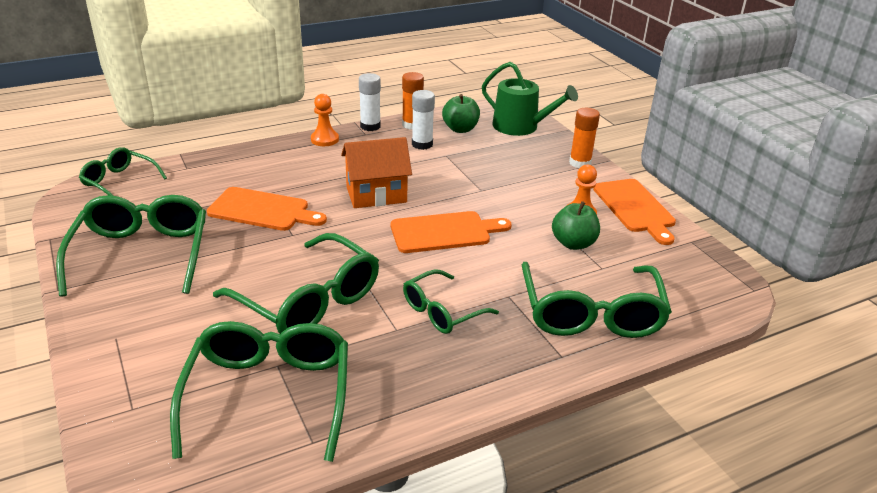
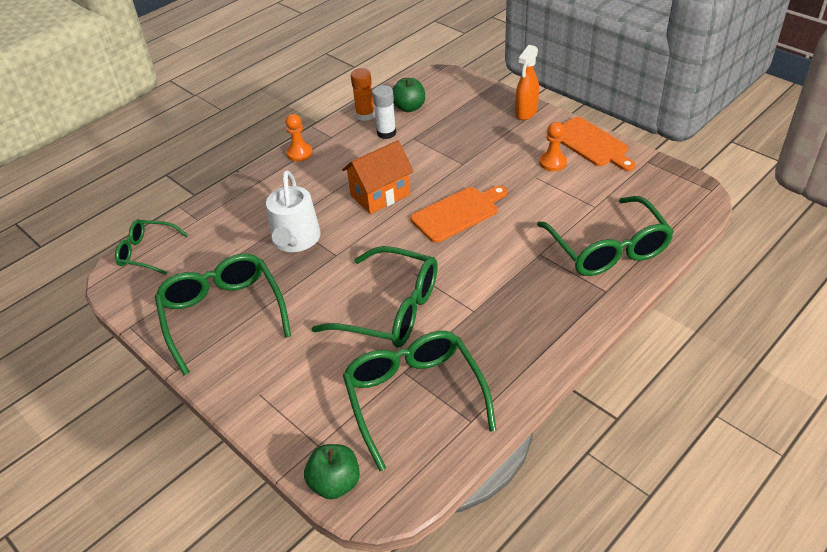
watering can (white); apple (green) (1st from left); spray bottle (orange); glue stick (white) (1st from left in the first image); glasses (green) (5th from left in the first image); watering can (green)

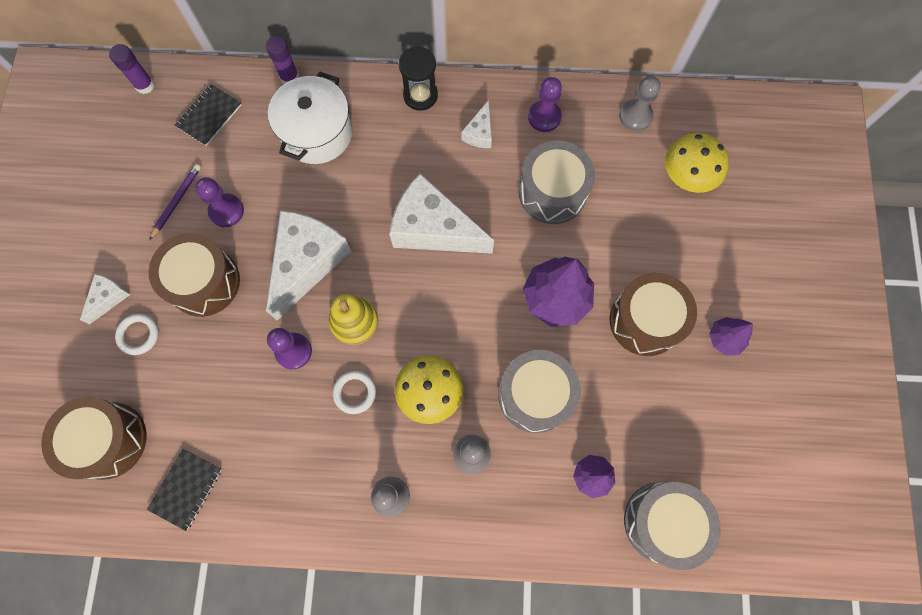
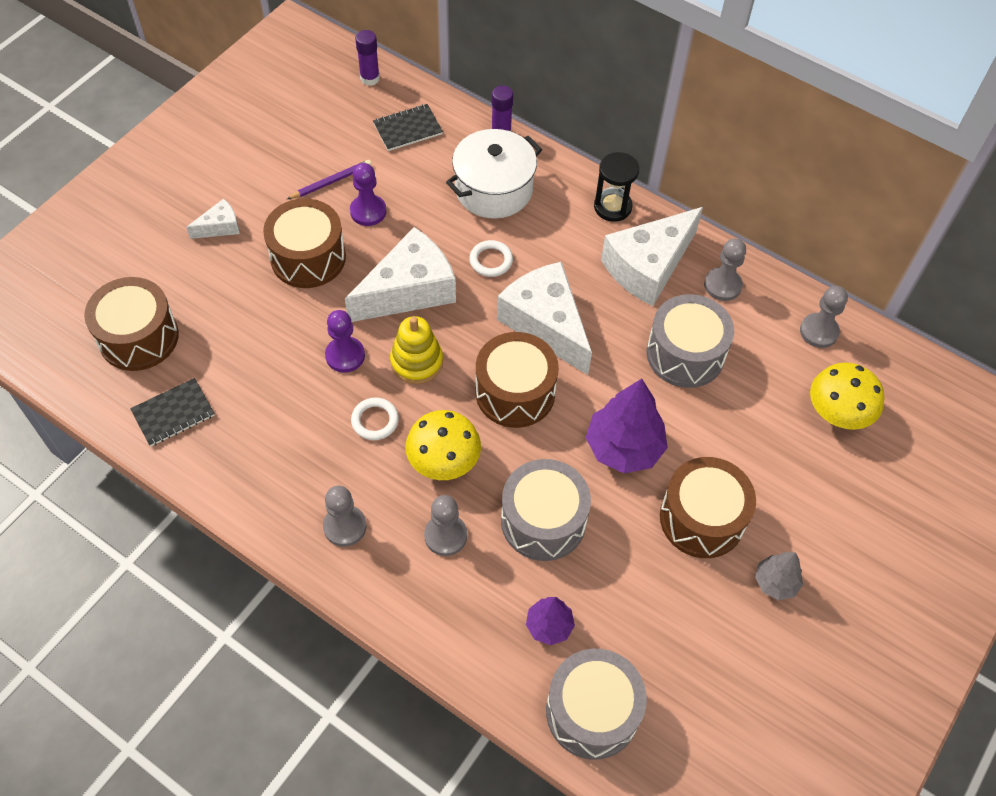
ring (white) (2nd from left); drum (brown) (3rd from left); cheese (white) (4th from left); pawn (grey) (3rd from left); tree (grey)

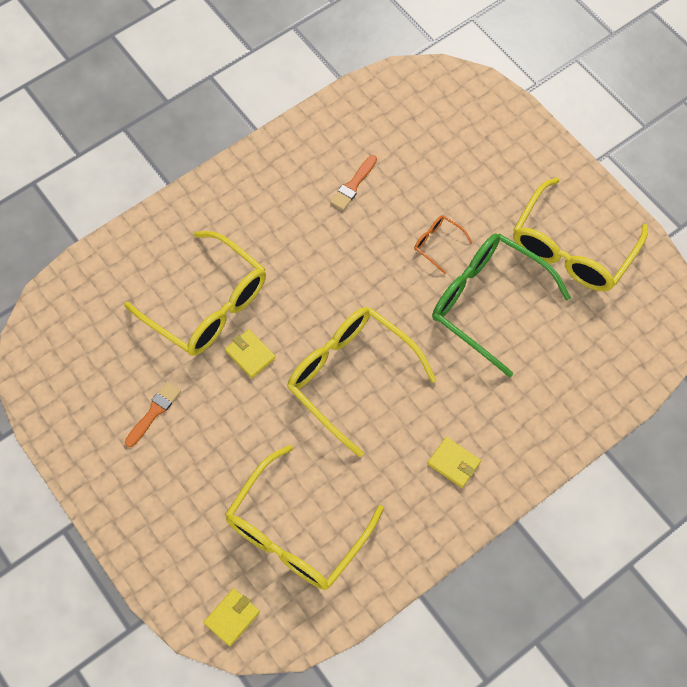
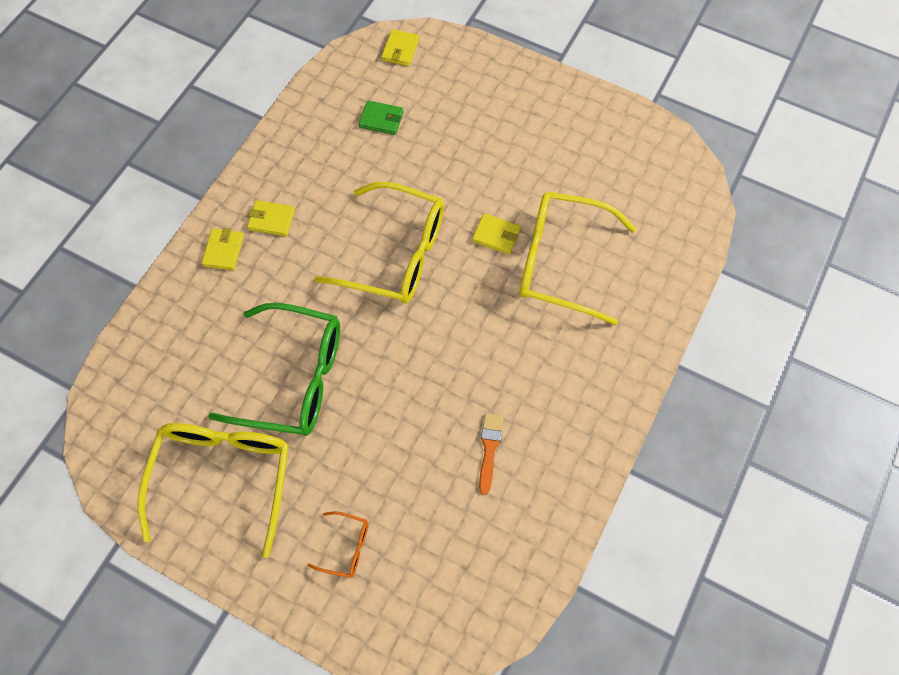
wallet (yellow) (1st from left); glasses (orange); wallet (green); brush (orange) (1st from left in the first image)

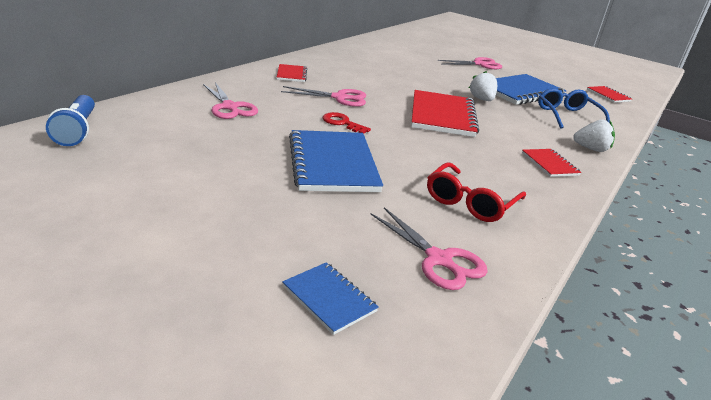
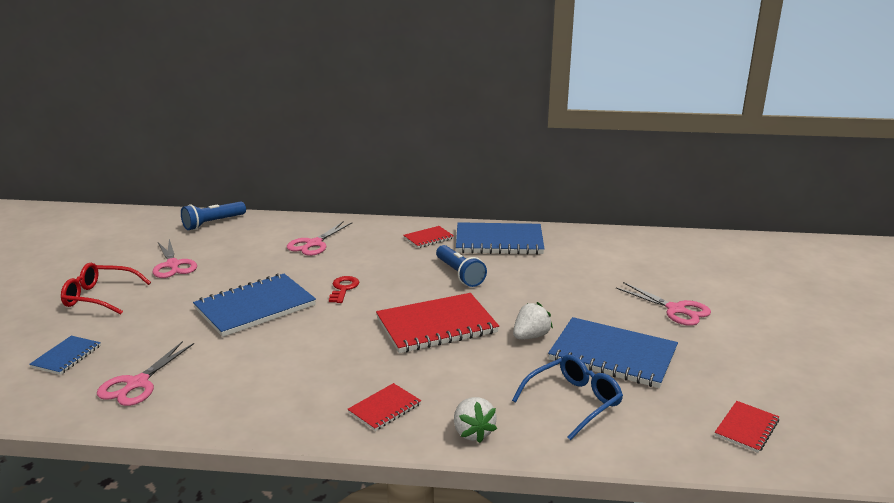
glasses (red); scissors (pink) (2nd from left); flashlight (blue) (2nd from left); notebook (blue) (3rd from left)

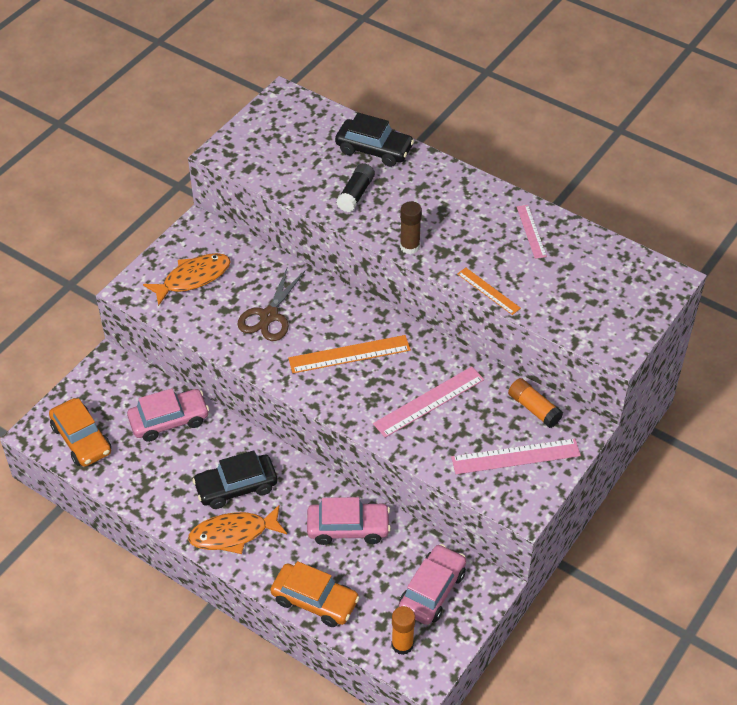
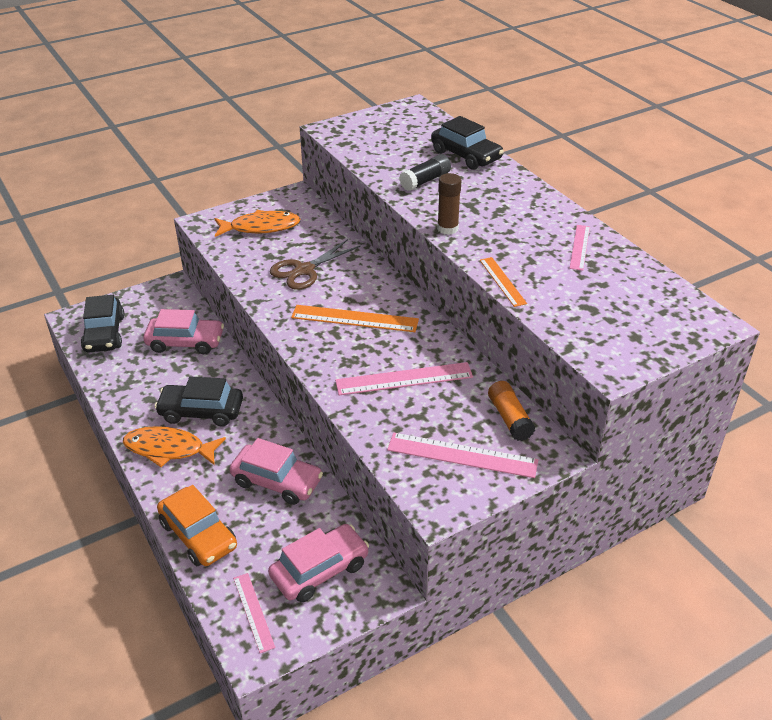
car (black) (1st from left); ruler (pink) (1st from left)

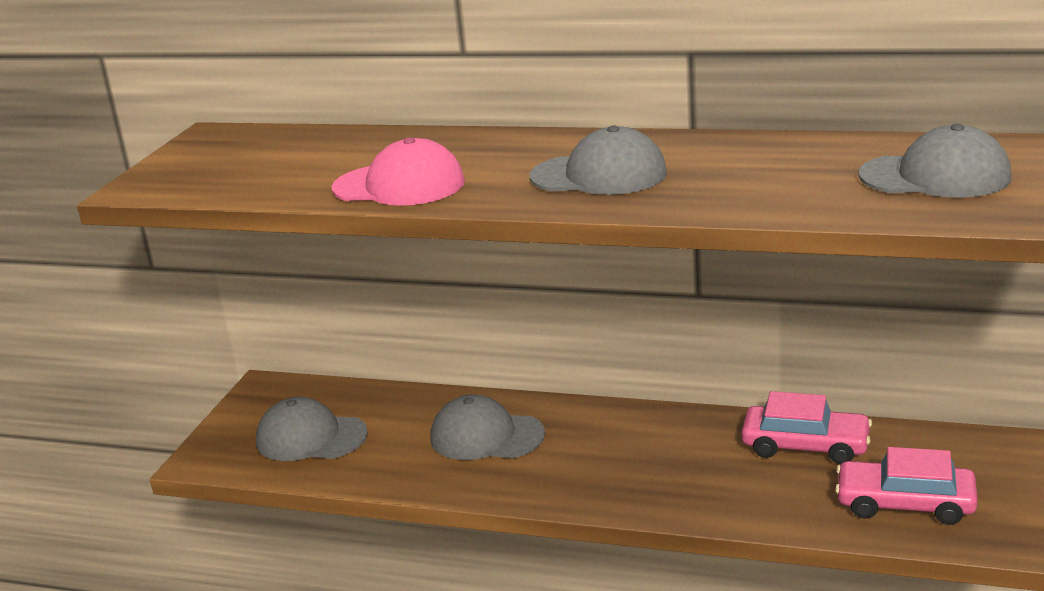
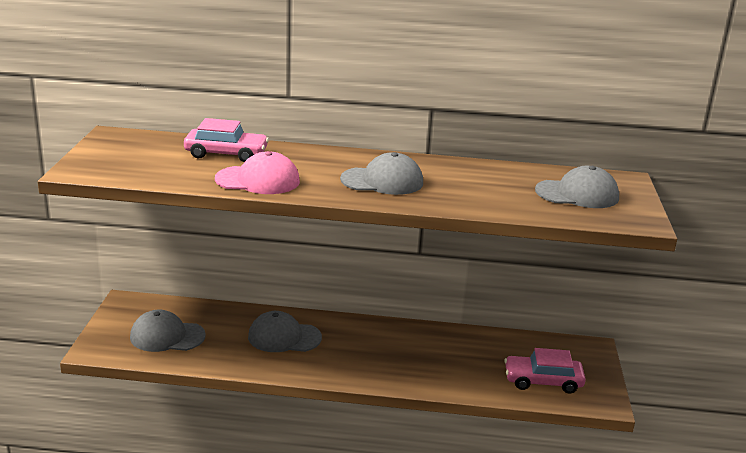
car (pink) (1st from left)

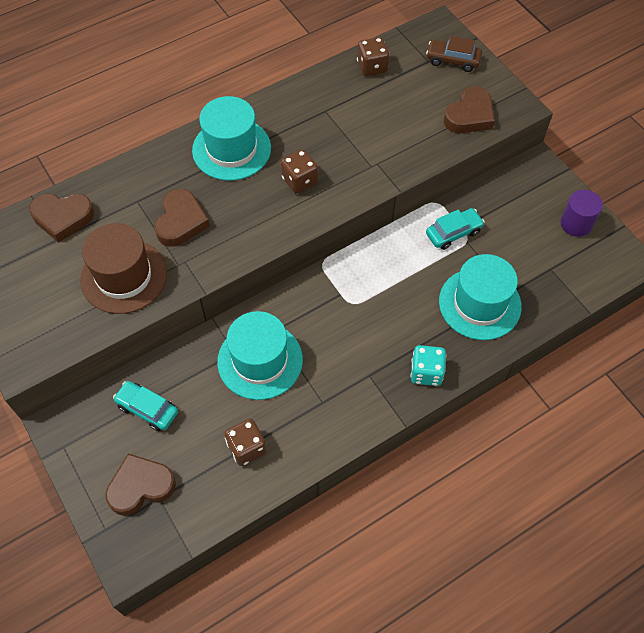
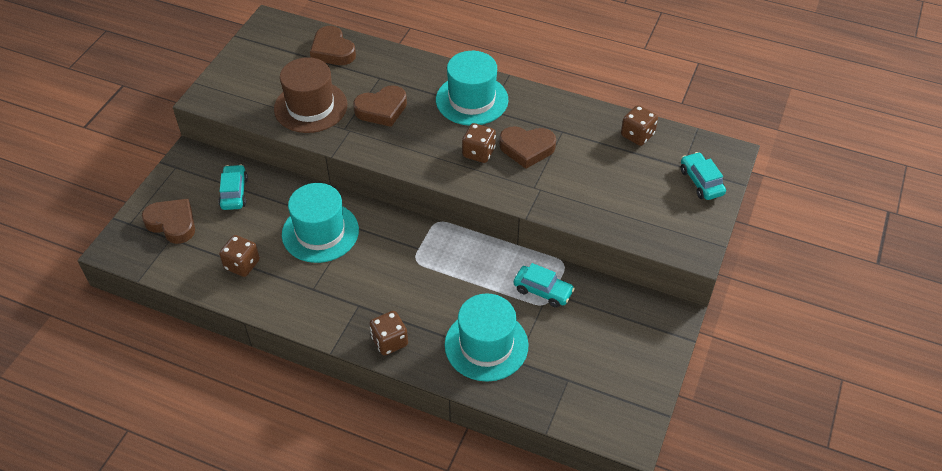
dice (brown) (2nd from left); heart (brown) (4th from left); car (turquoise) (3rd from left); cylinder (purple)

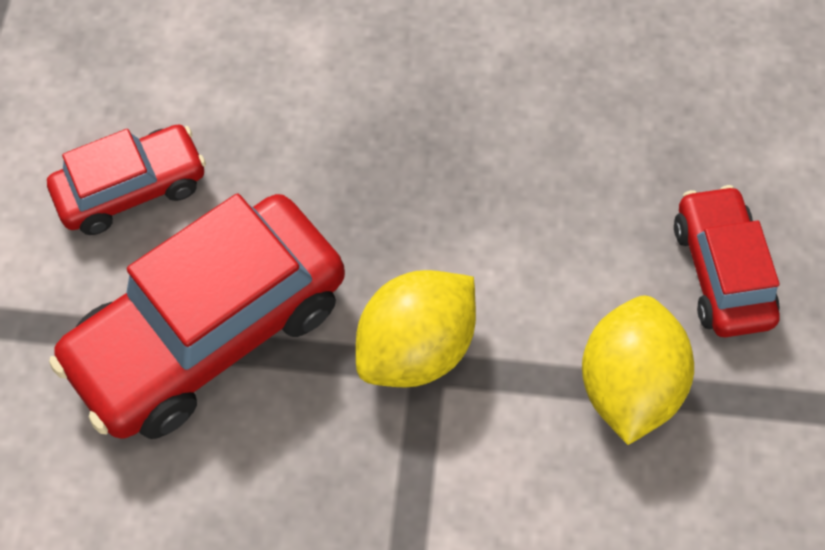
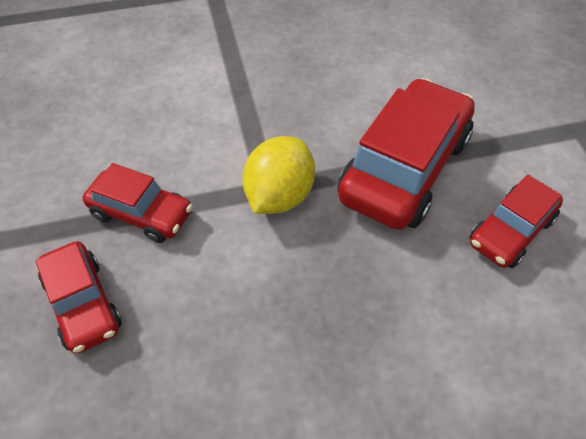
car (red) (2nd from left)

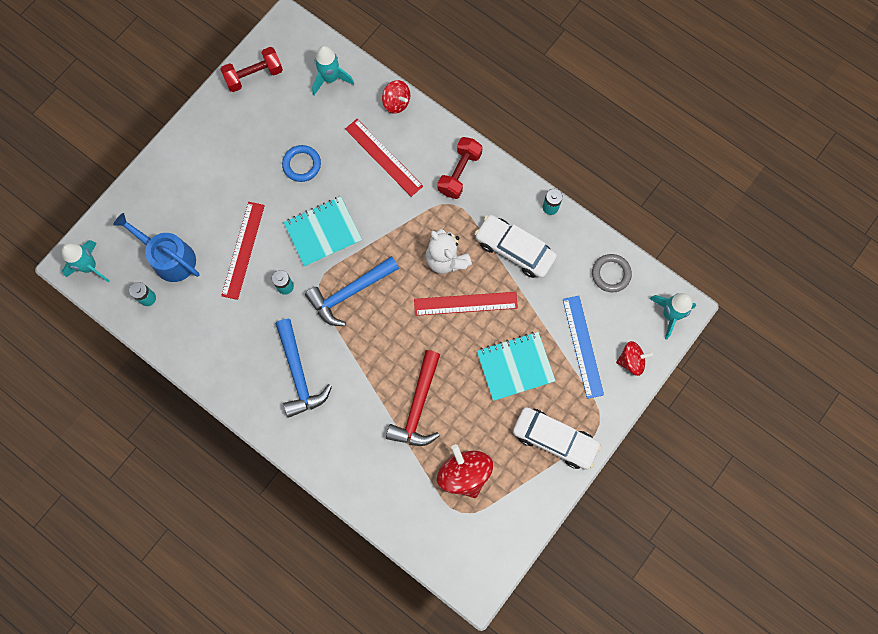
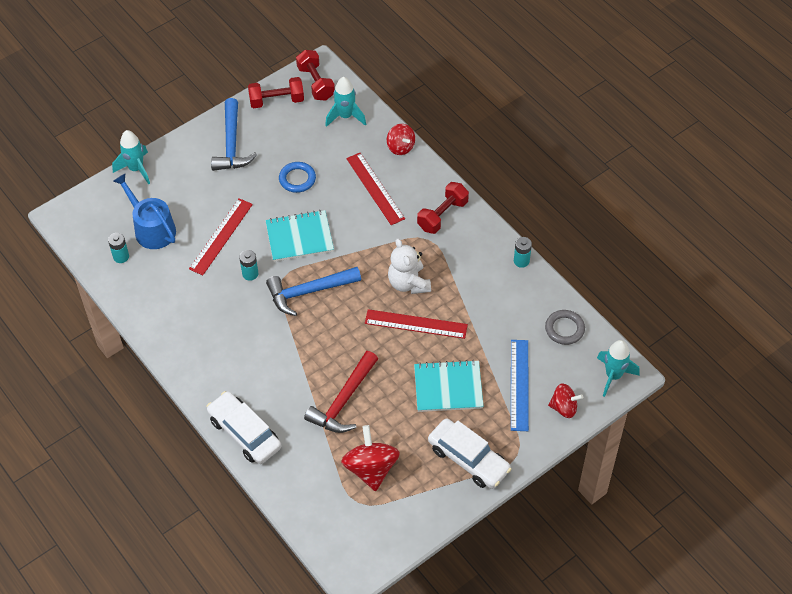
rocket (turquoise) (1st from left); car (white) (1st from left); hammer (blue) (1st from left); dumbbell (red) (2nd from left)

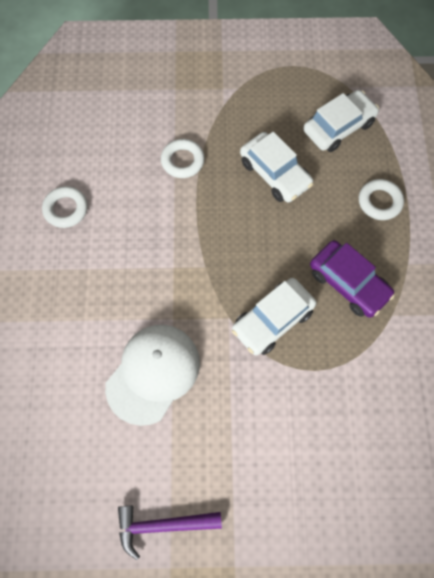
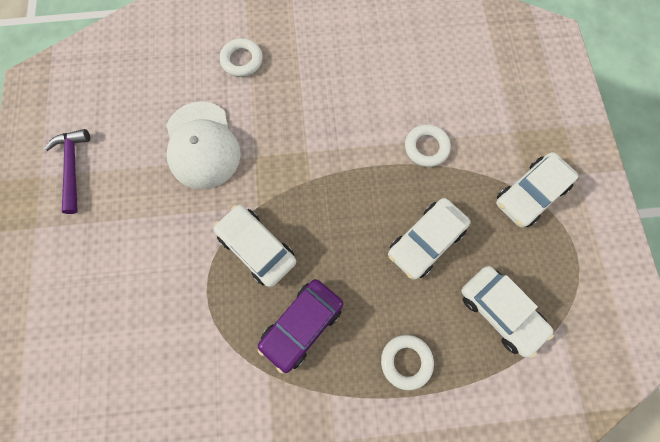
cap (white); ring (white) (1st from left); car (white) (4th from left)

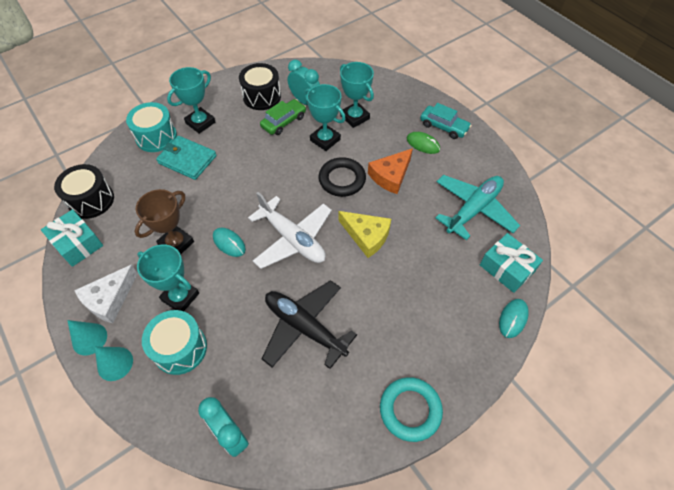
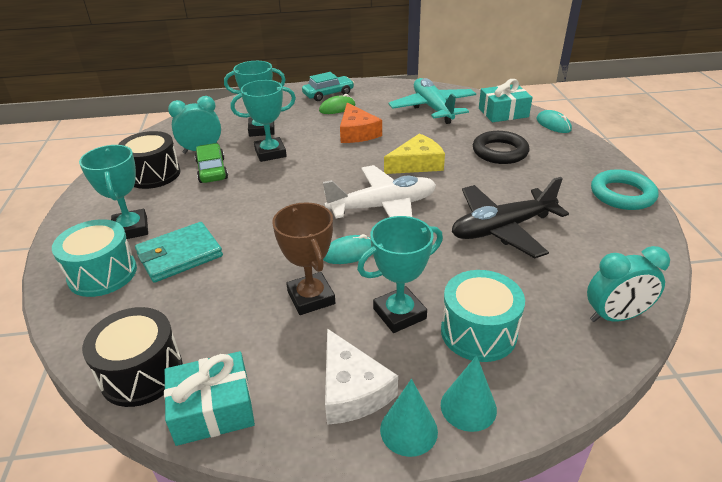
ring (black)

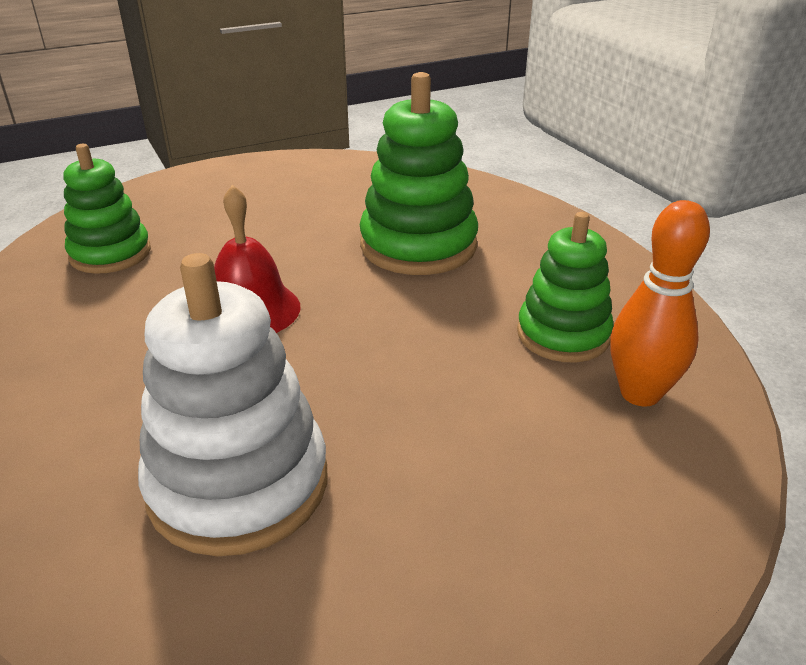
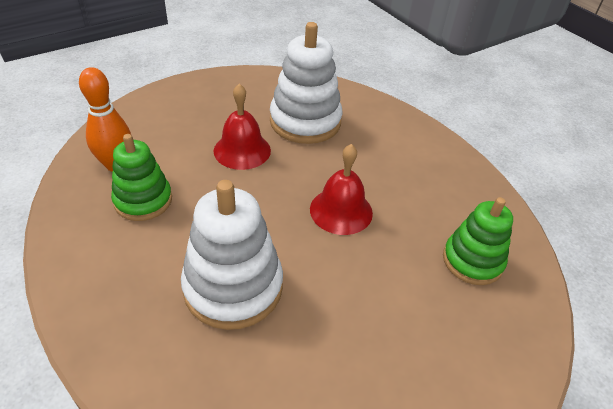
stacking toy (white) (1st from left); bell (red) (1st from left)

